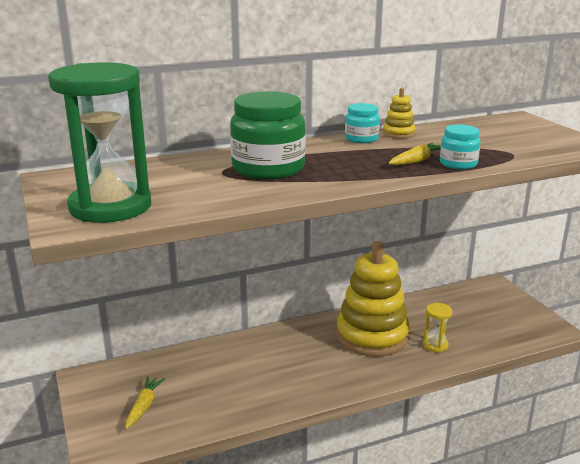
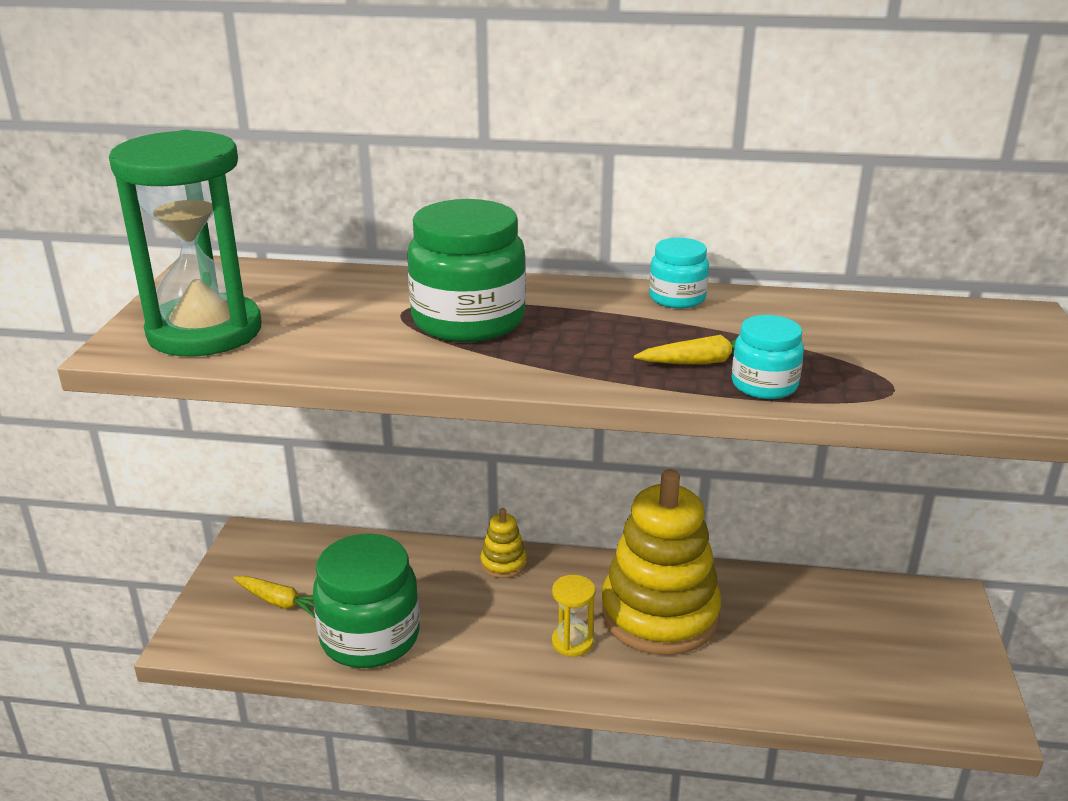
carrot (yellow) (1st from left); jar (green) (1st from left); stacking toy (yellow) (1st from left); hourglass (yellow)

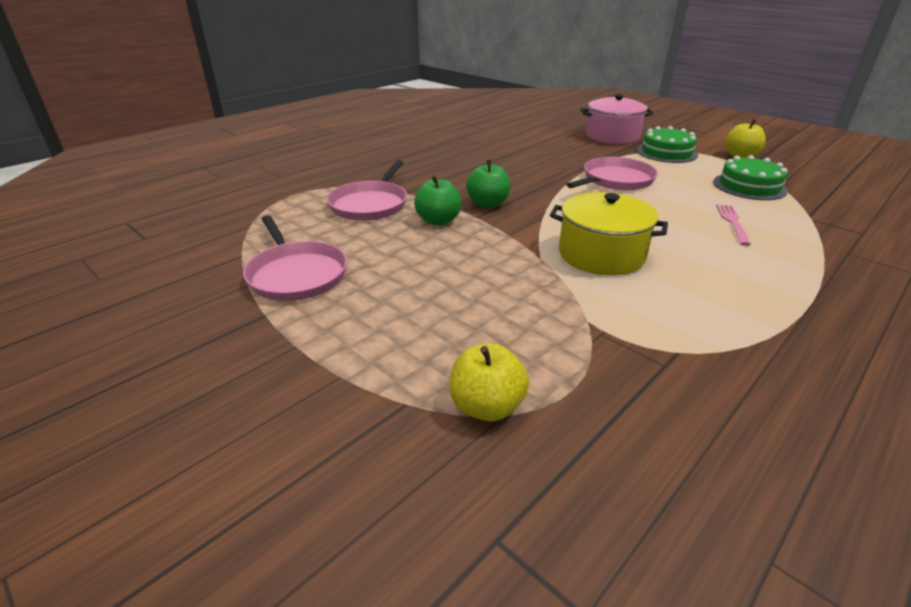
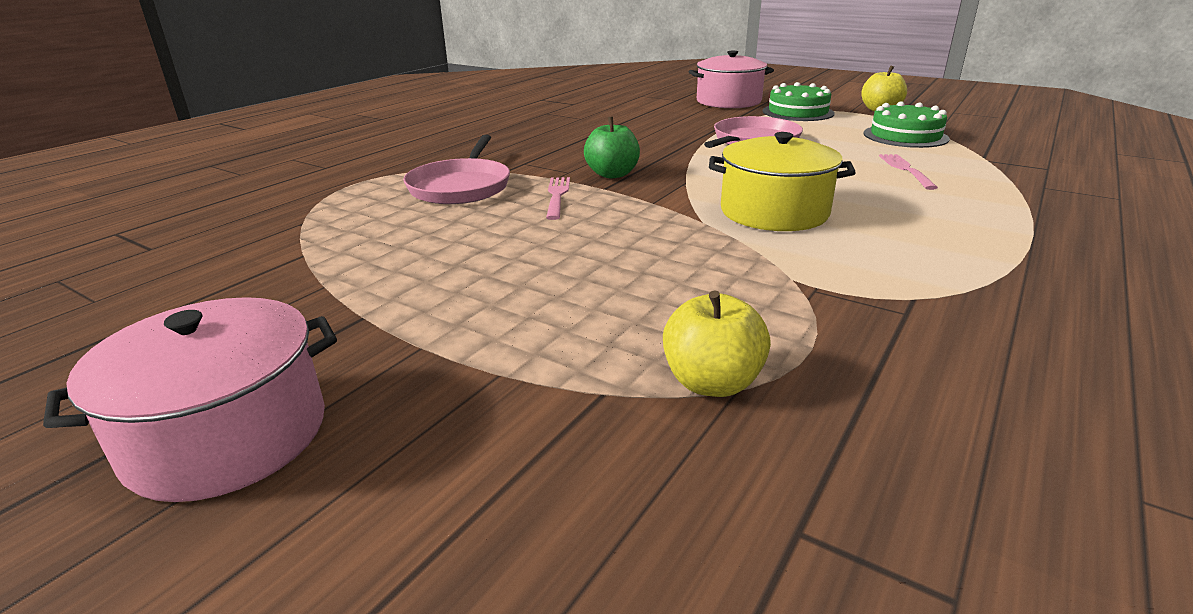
pot (pink) (1st from left); fork (pink) (1st from left); pan (pink) (1st from left in the first image)

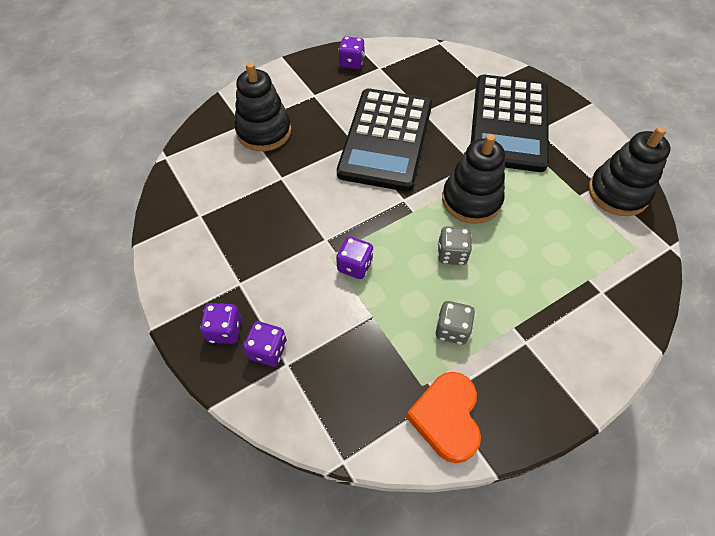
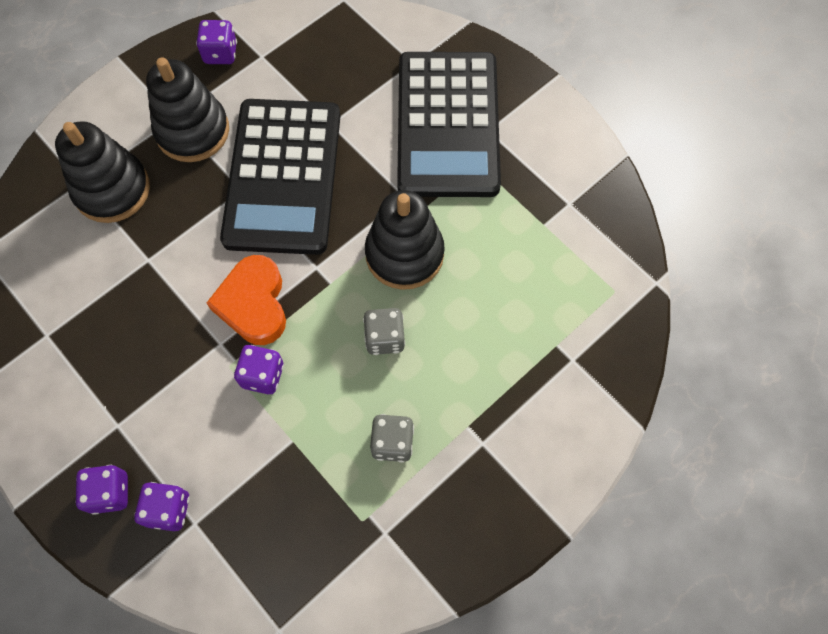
stacking toy (black) (2nd from left); heart (orange)

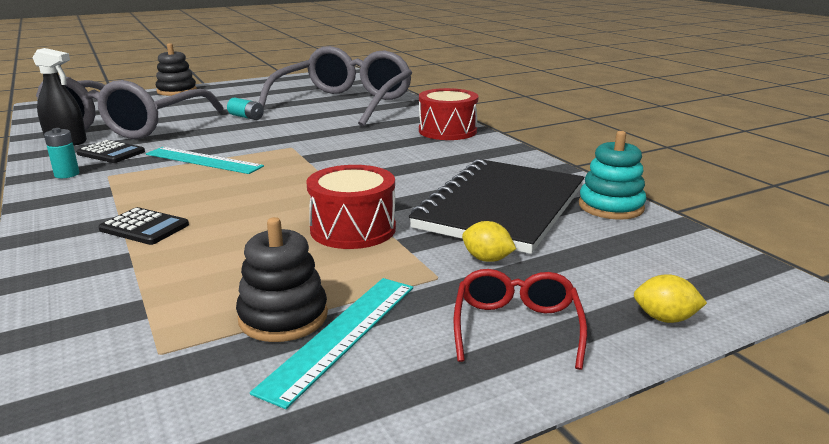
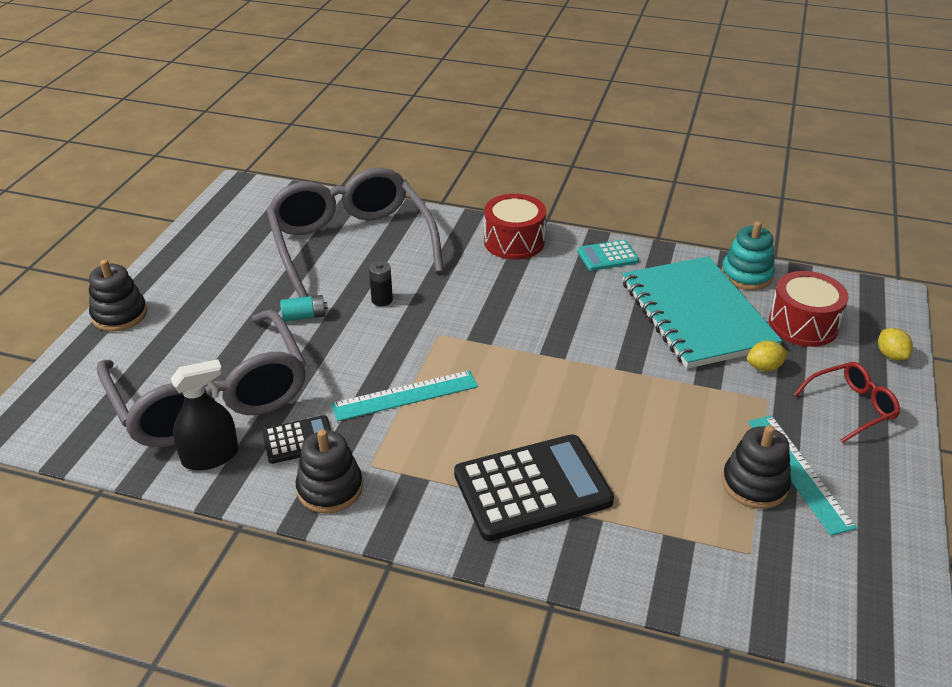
stacking toy (black) (2nd from left); battery (black); calculator (black) (2nd from left); calculator (turquoise); notebook (turquoise); drum (red) (2nd from left); glasses (red); lemon (yellow) (2nd from left)

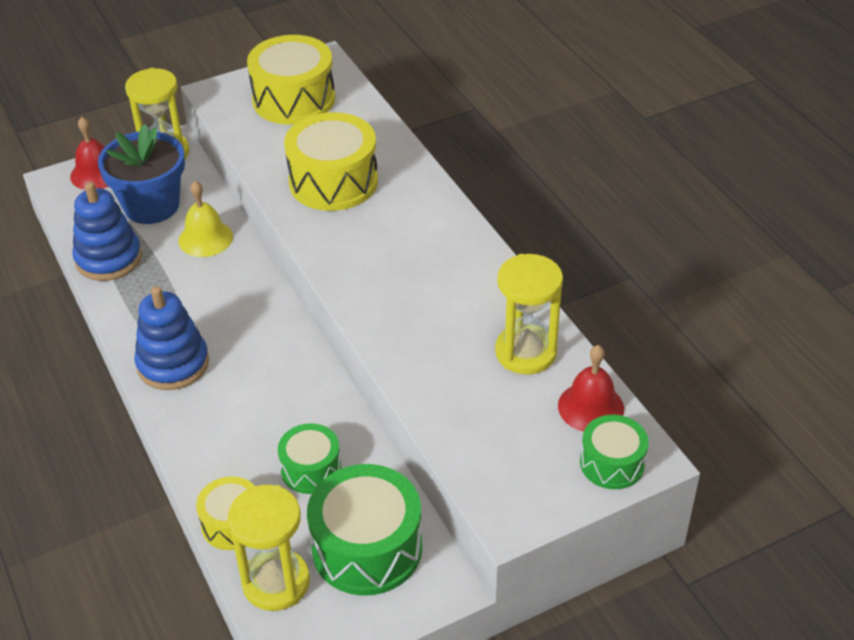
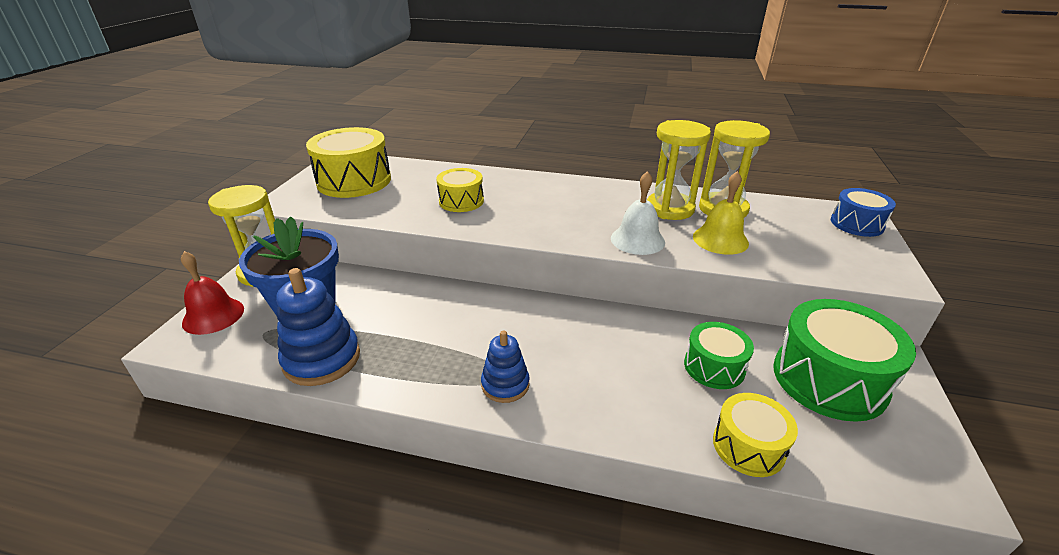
drum (yellow) (2nd from left); stacking toy (blue) (2nd from left); bell (white); hourglass (yellow) (2nd from left); bell (yellow); drum (blue); bell (red) (2nd from left in the first image)

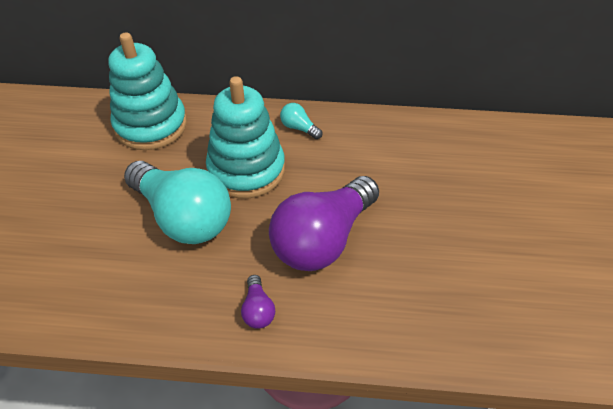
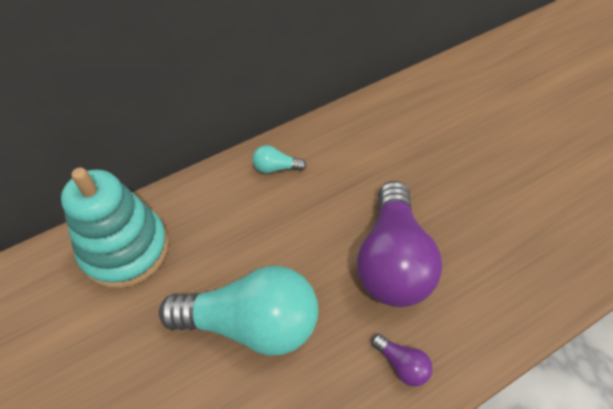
stacking toy (turquoise) (2nd from left in the first image)

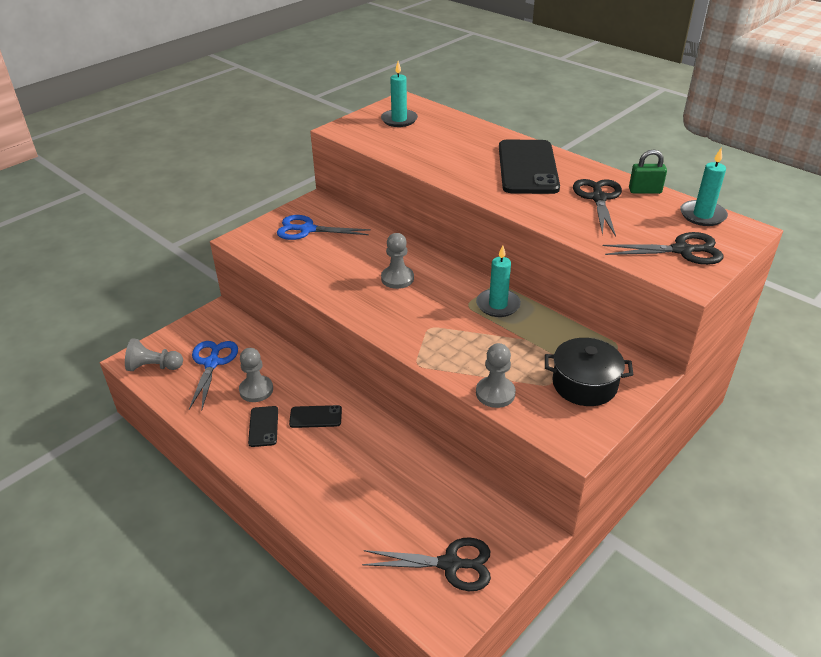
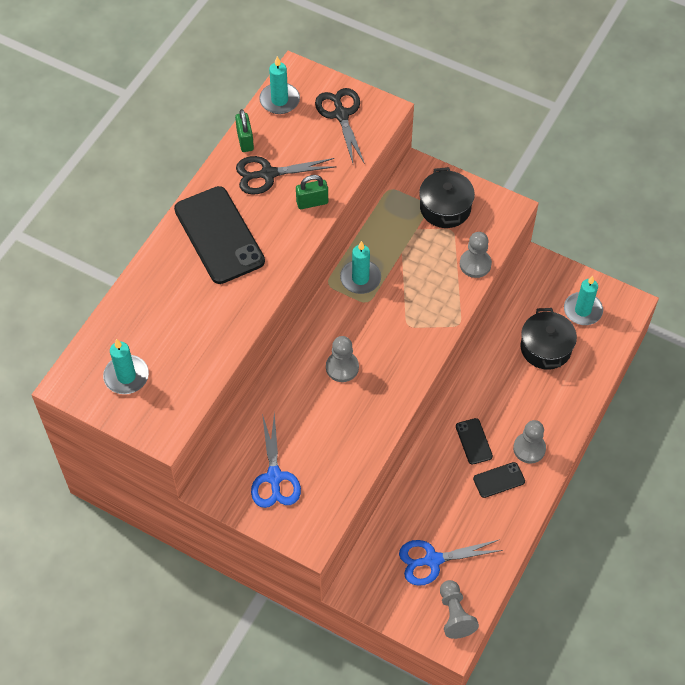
phone (black) (1st from left); padlock (green) (2nd from left); pawn (grey) (4th from left); pot (black) (2nd from left); candle (turquoise) (4th from left)

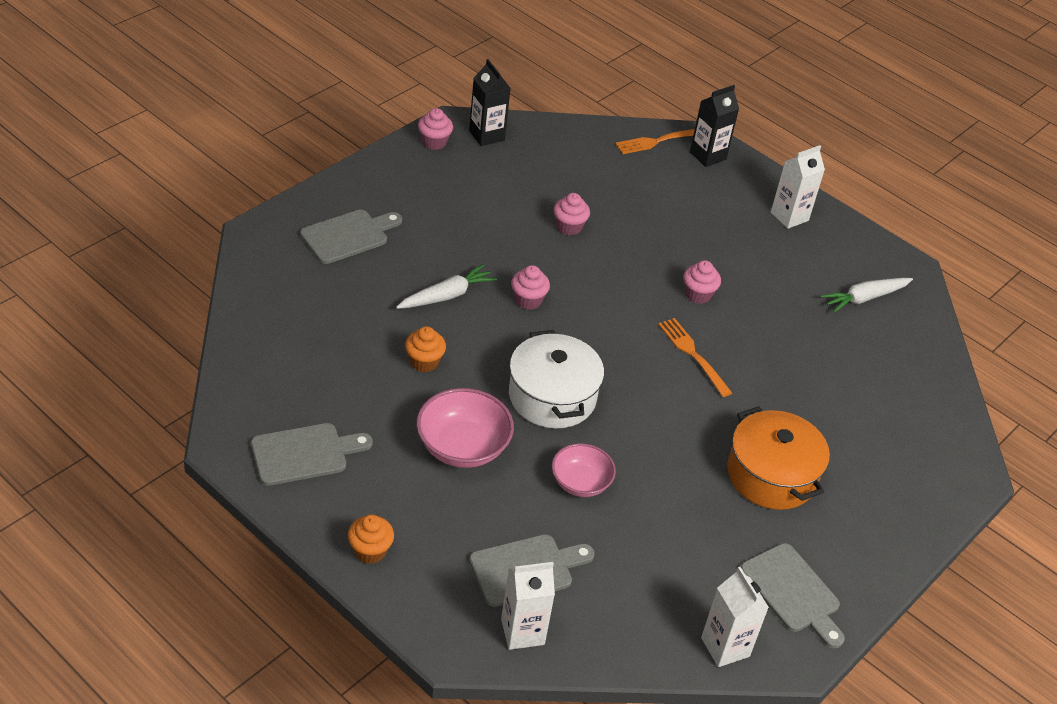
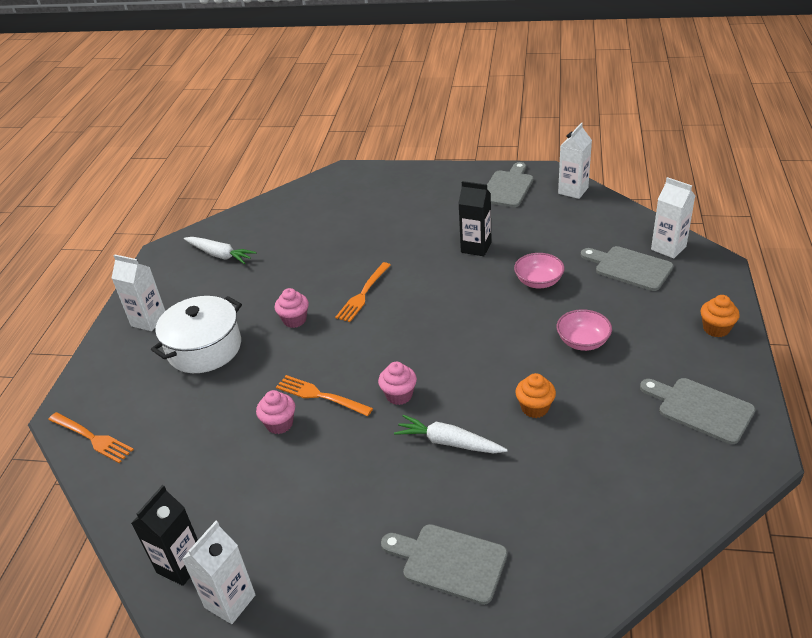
pot (white); carton (white) (2nd from left); fork (orange) (2nd from left); carton (black) (2nd from left); bowl (pink) (2nd from left); pot (orange)

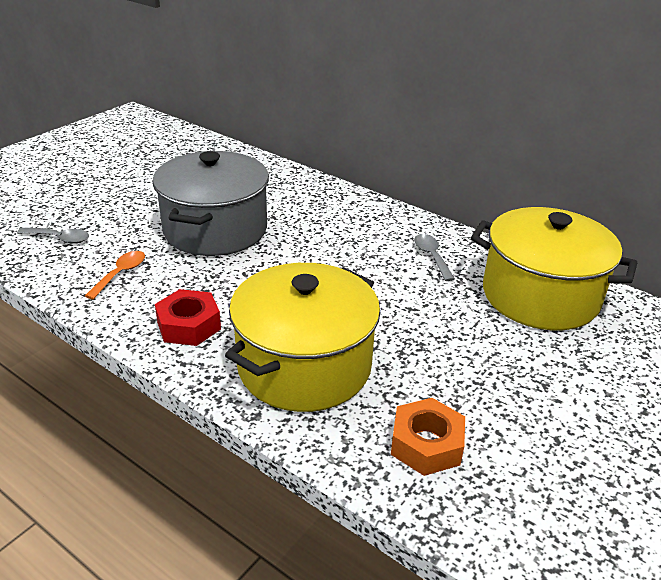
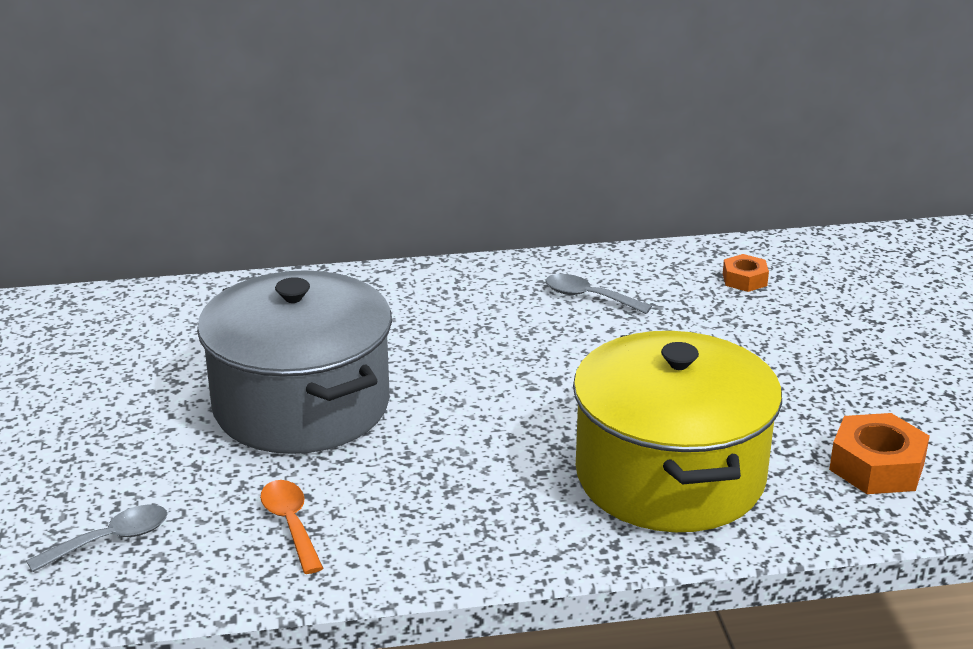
nut (orange) (1st from left); nut (red)

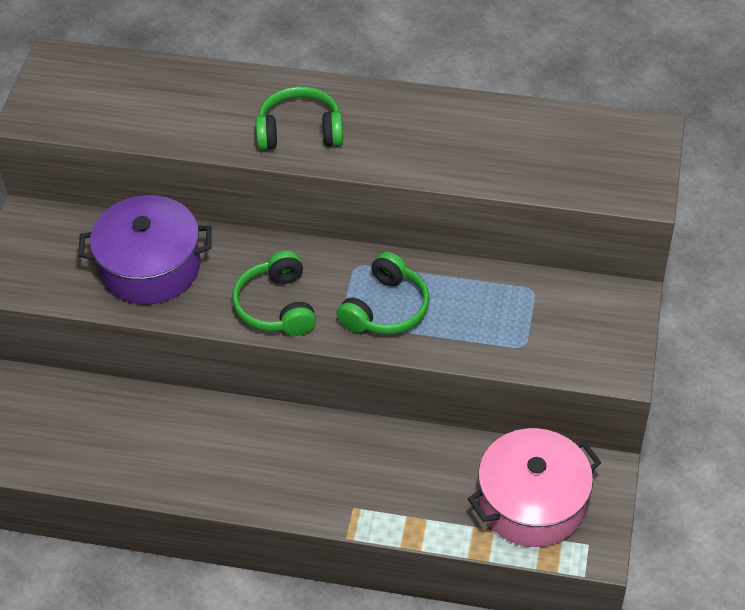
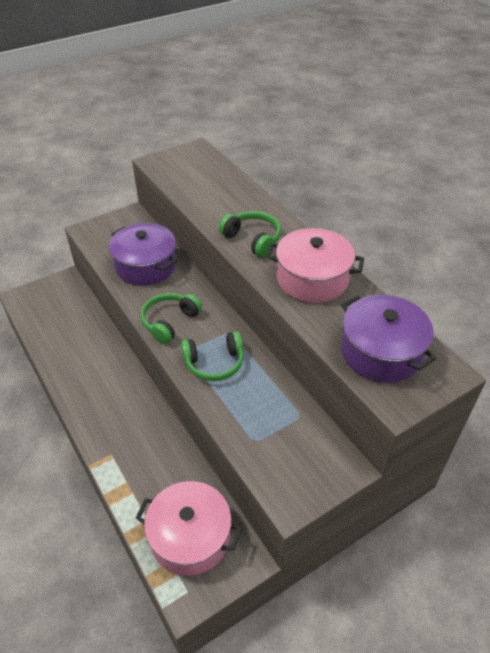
pot (pink) (2nd from left); pot (purple) (2nd from left)

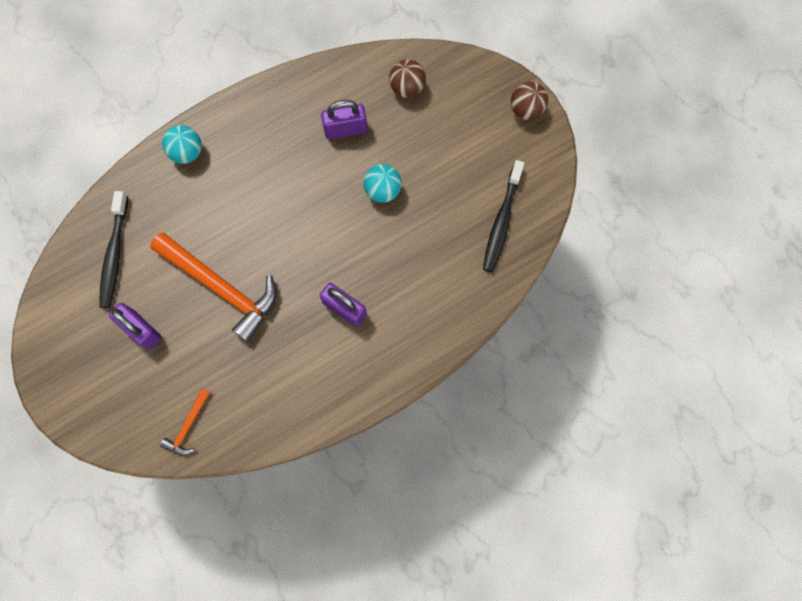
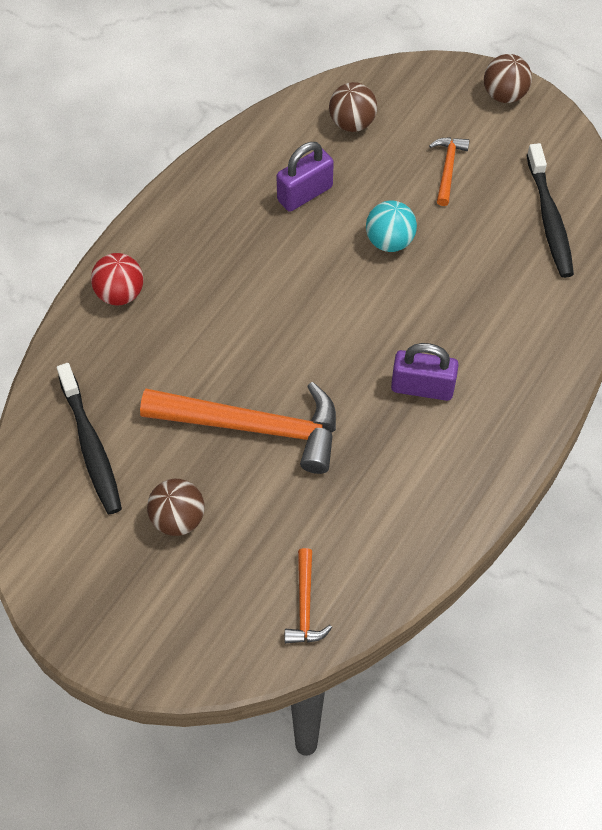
ball (red); ball (brown) (1st from left); hammer (orange) (3rd from left)

